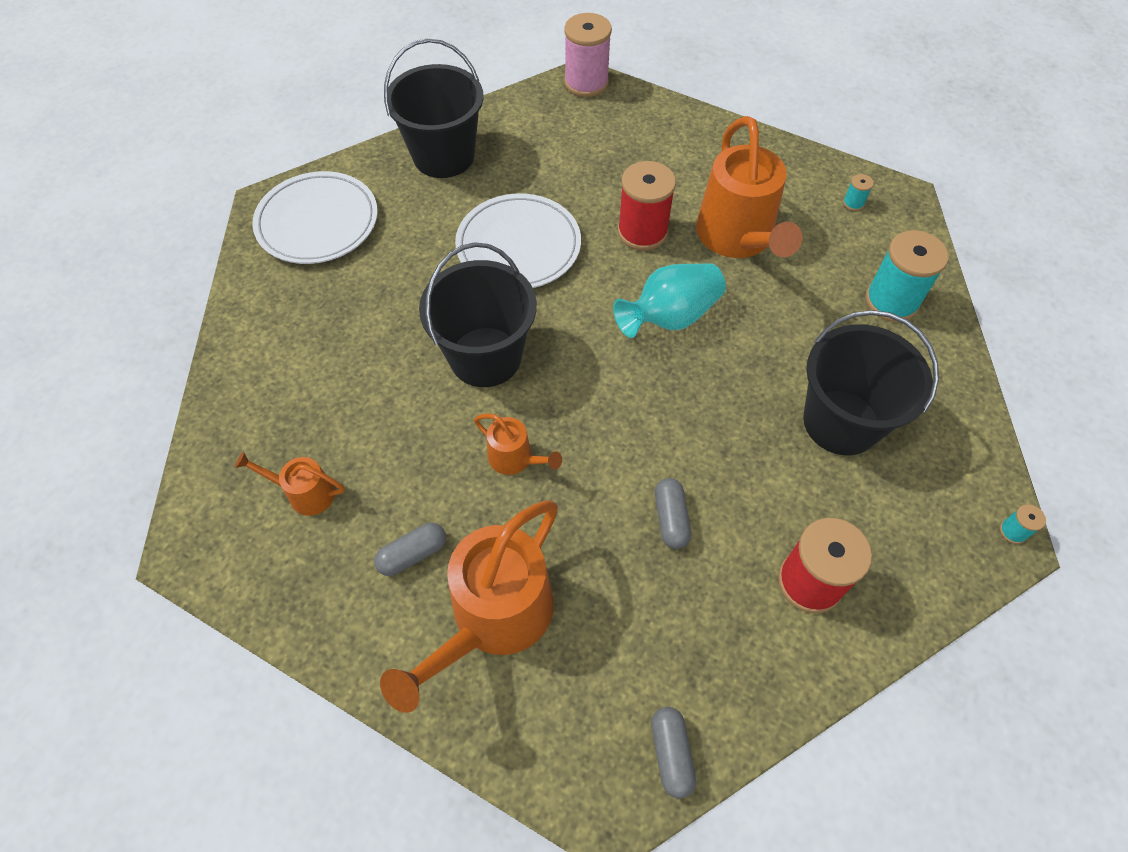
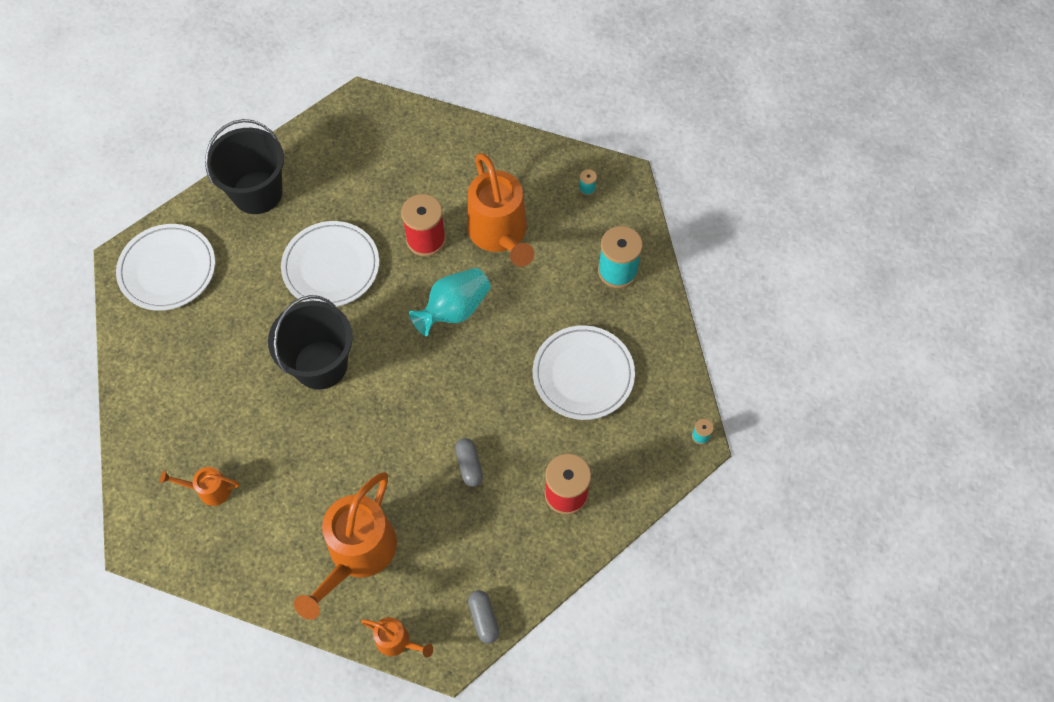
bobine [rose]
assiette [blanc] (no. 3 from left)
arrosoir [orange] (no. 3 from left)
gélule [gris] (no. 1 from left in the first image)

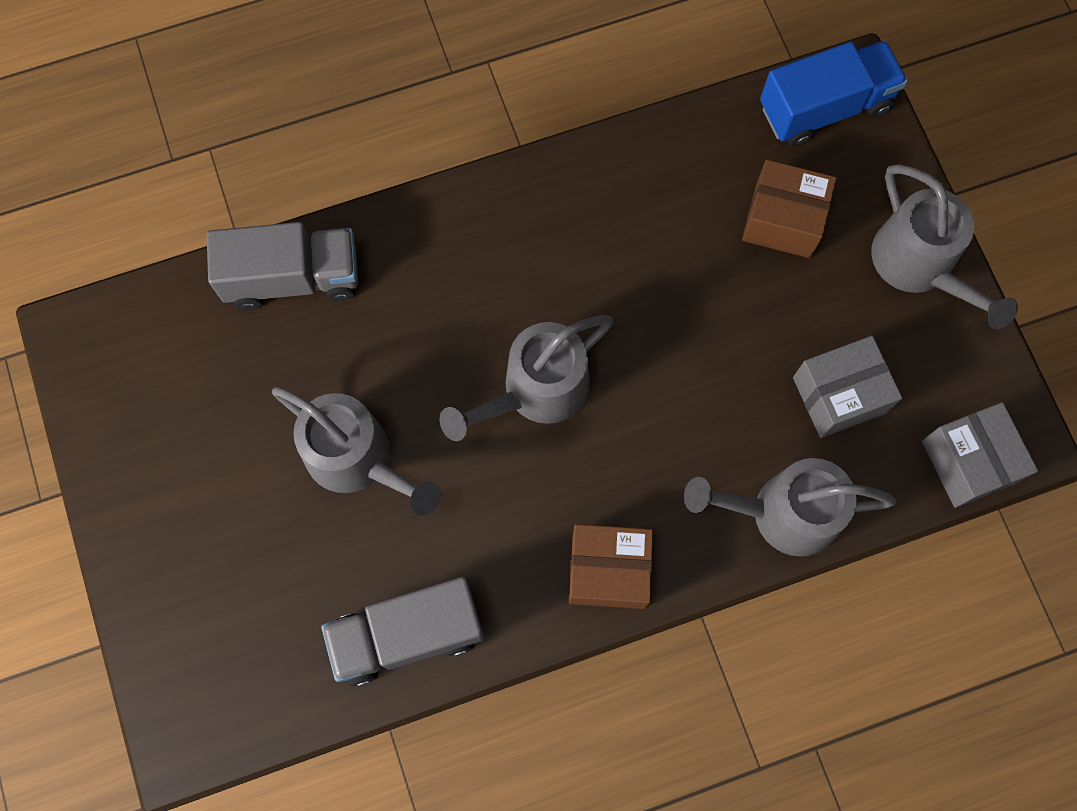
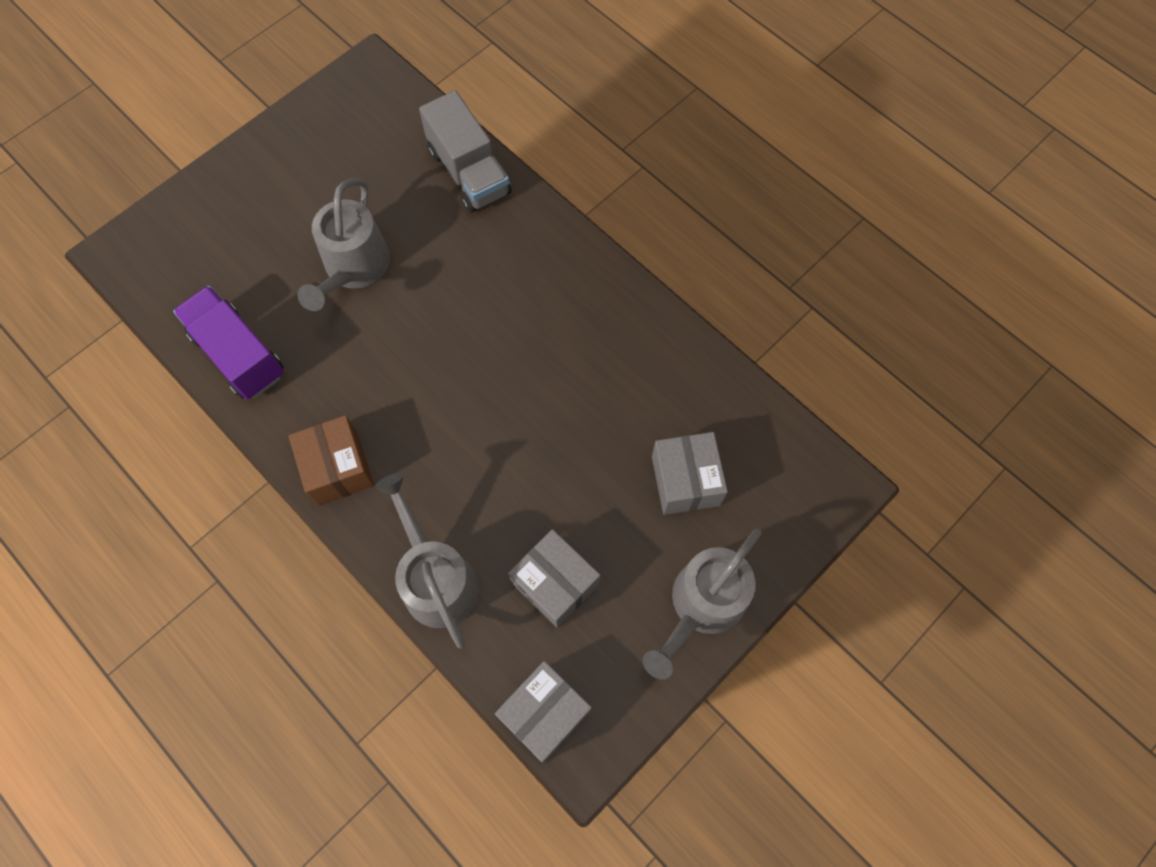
camion [bleu]
boîte [gris] (no. 3 from left)
arrosoir [gris] (no. 2 from left in the first image)
camion [violet]

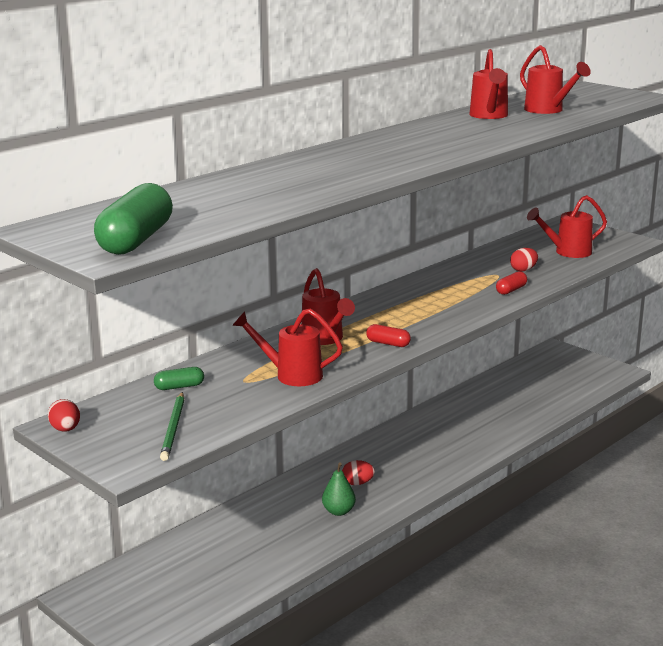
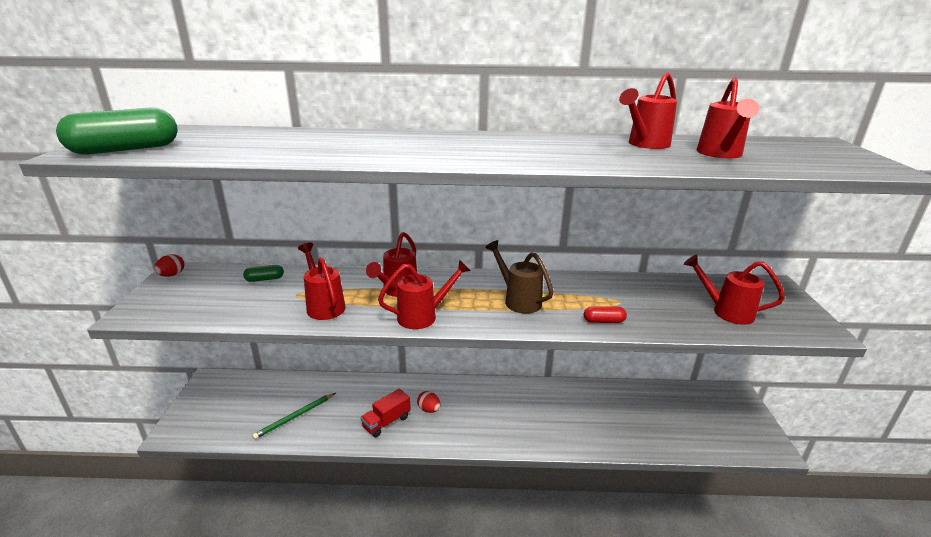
œuf [rouge] (no. 3 from left in the first image)
arrosoir [rouge] (no. 3 from left)
gélule [vert] (no. 2 from left)
crayon [vert]
camion [rouge]
arrosoir [marron]

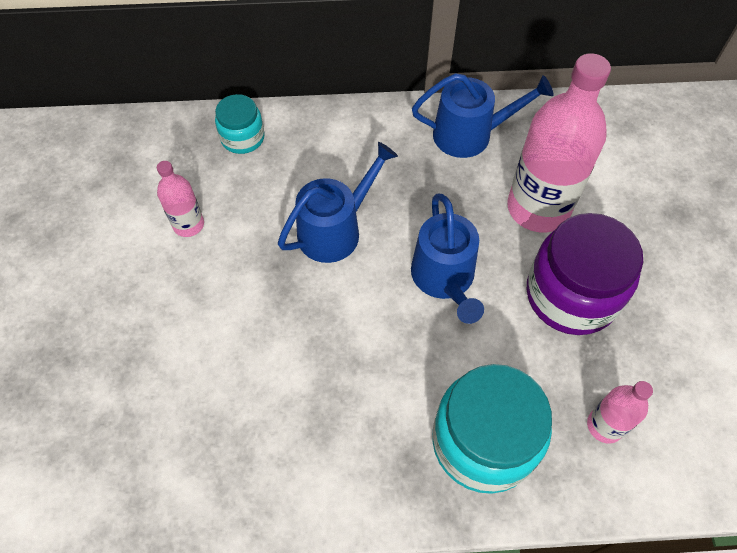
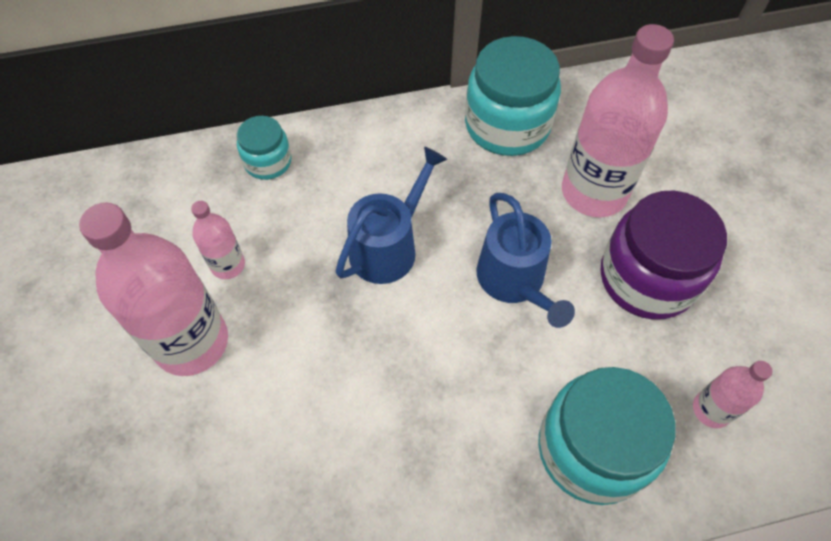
bocal [turquoise] (no. 2 from left)
bouteille [rose] (no. 1 from left)

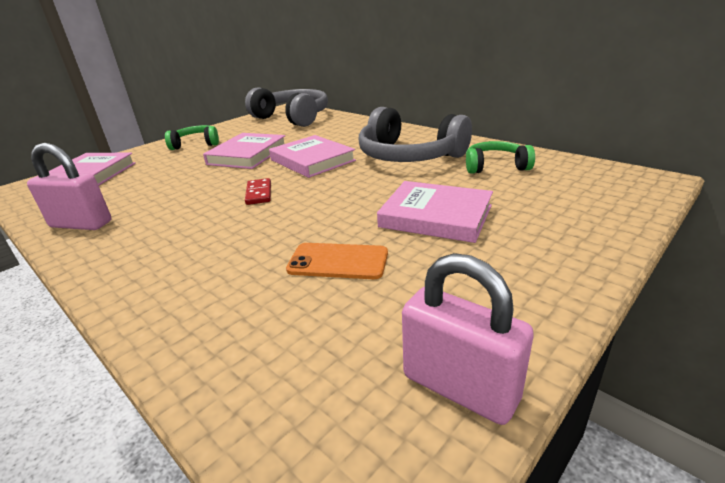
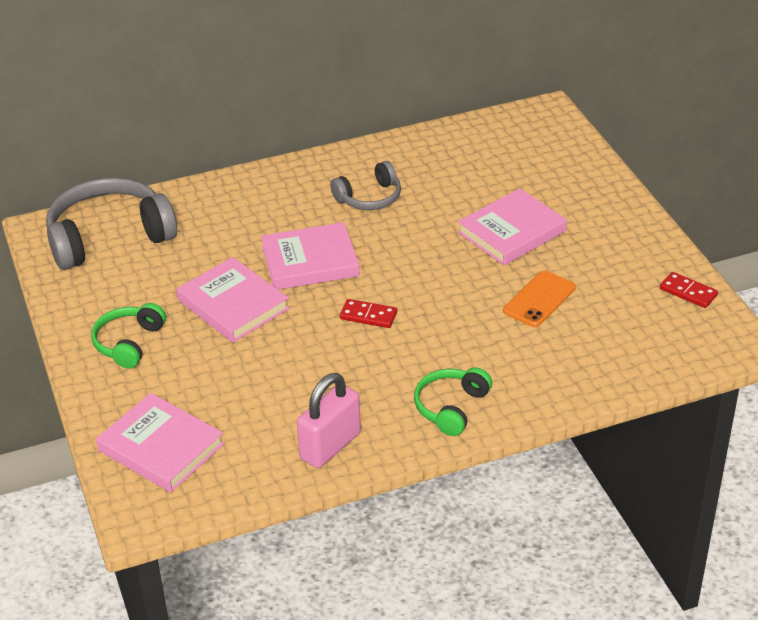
casque audio [gris] (no. 2 from left)
casque audio [vert] (no. 2 from left)
domino [rouge] (no. 2 from left)

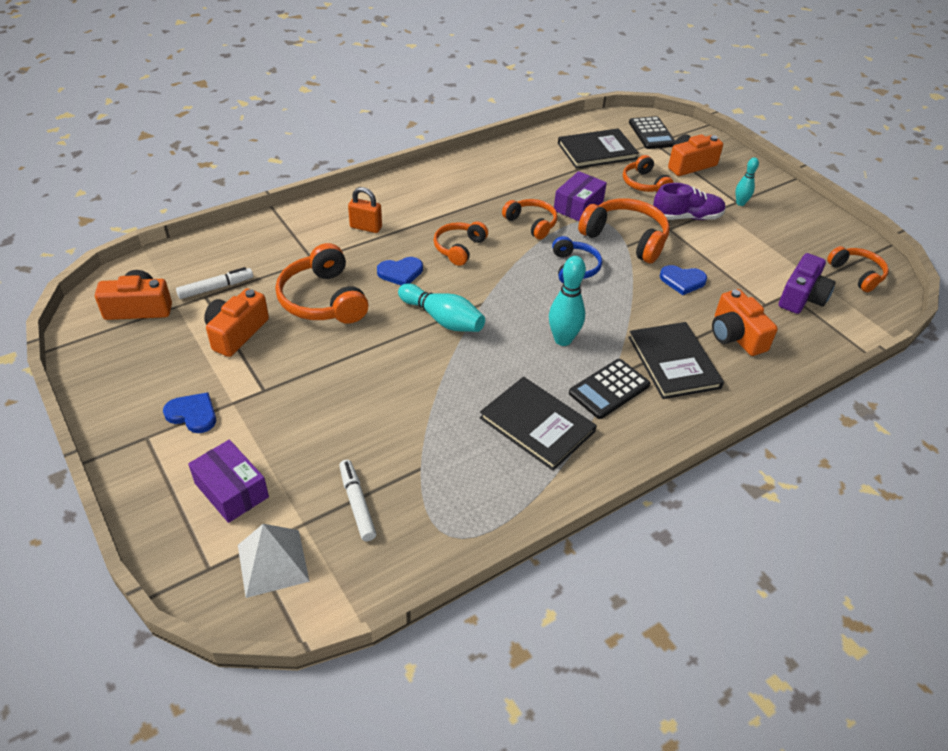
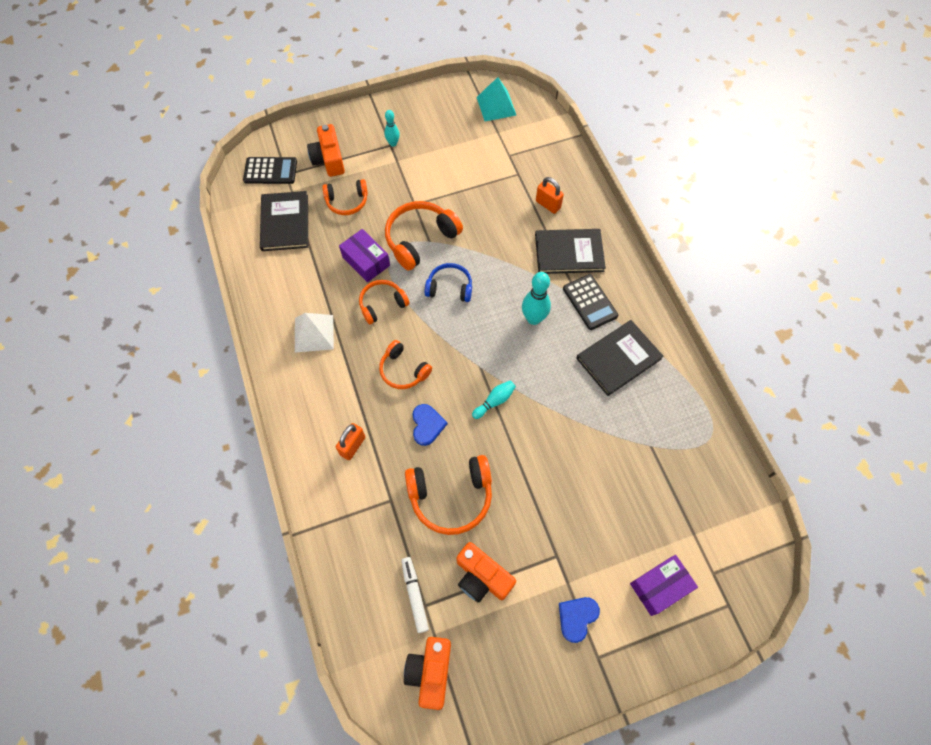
chaussure [violet]
pyramide [turquoise]
appareil photo [violet]
cœur [bleu] (no. 3 from left in the first image)
quille [turquoise] (no. 2 from left)
cadenas [orange] (no. 2 from left)
feutre [blanc] (no. 2 from left in the first image)
pyramide [blanc]

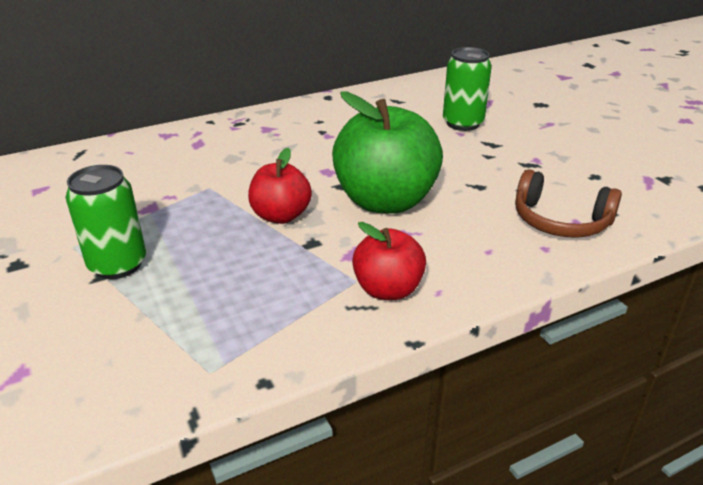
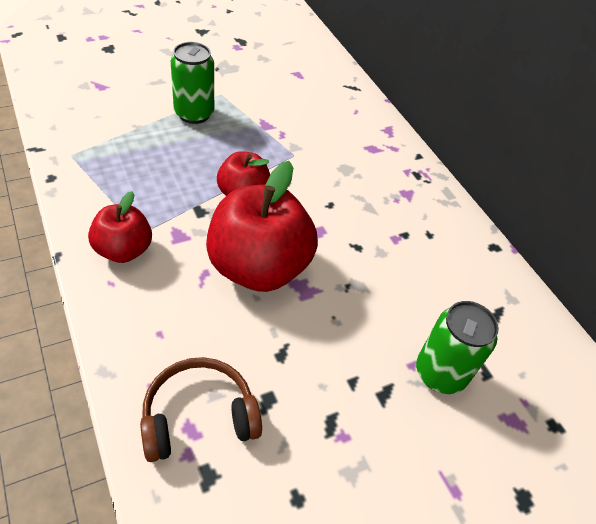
pomme [rouge] (no. 3 from left)
casque audio [marron]

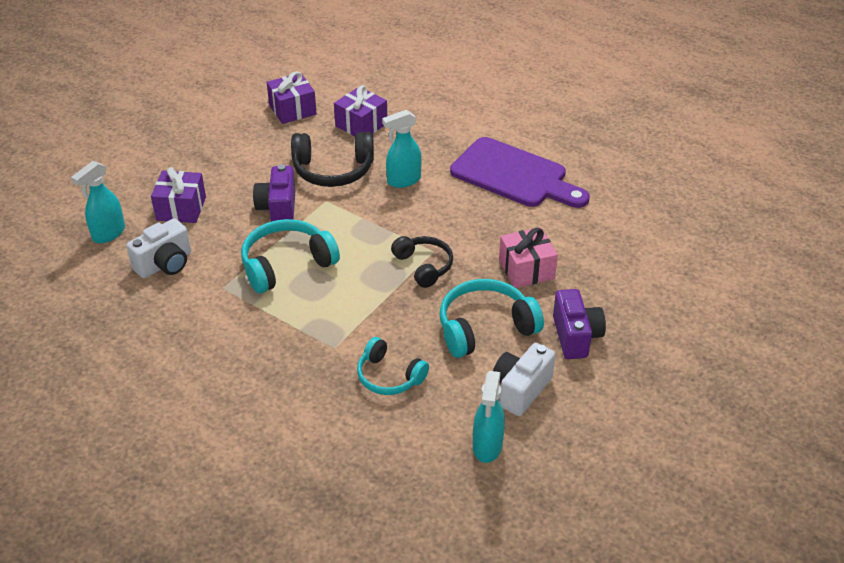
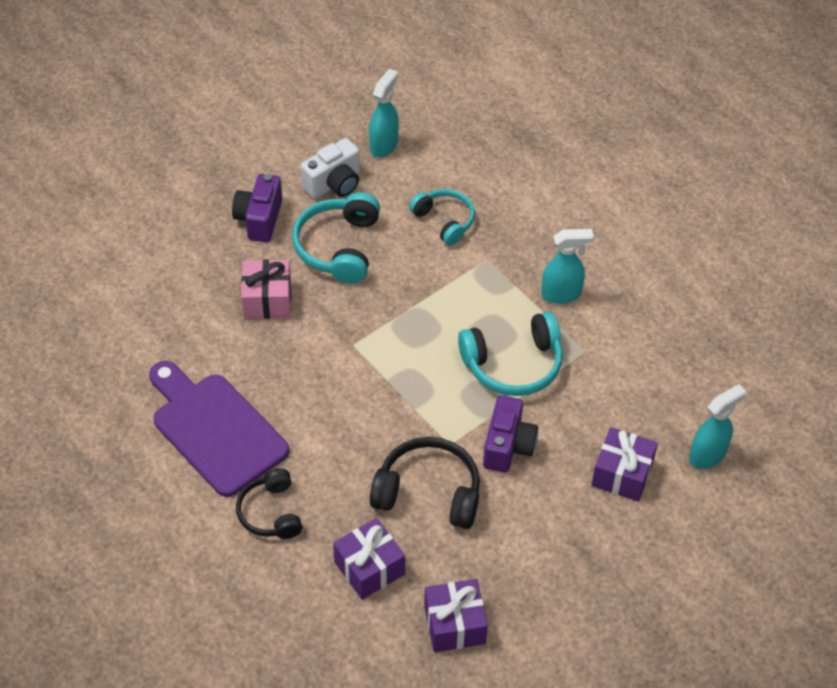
vaporisateur [turquoise] (no. 2 from left)
appareil photo [blanc] (no. 1 from left in the first image)
casque audio [noir] (no. 1 from left)
casque audio [turquoise] (no. 1 from left)

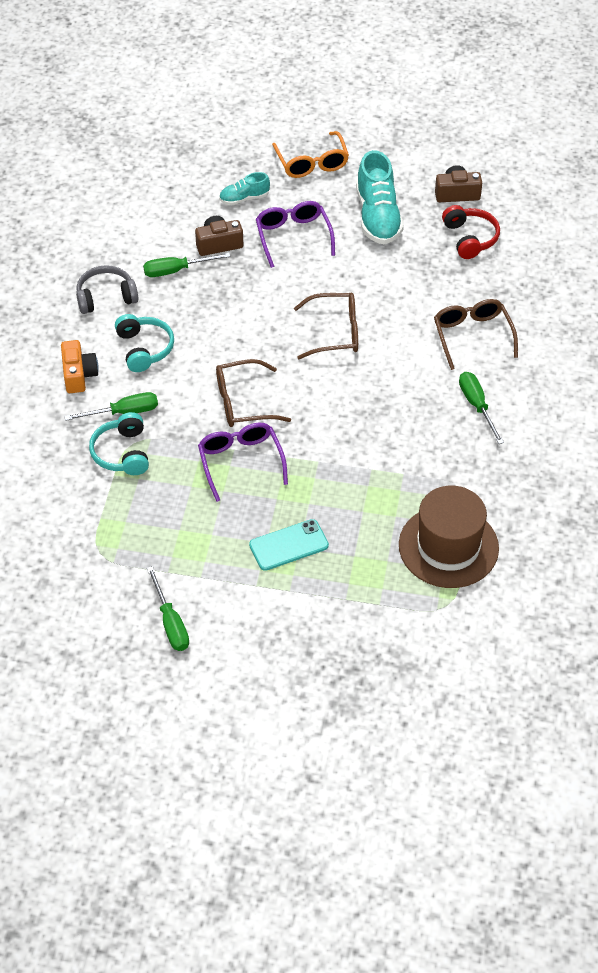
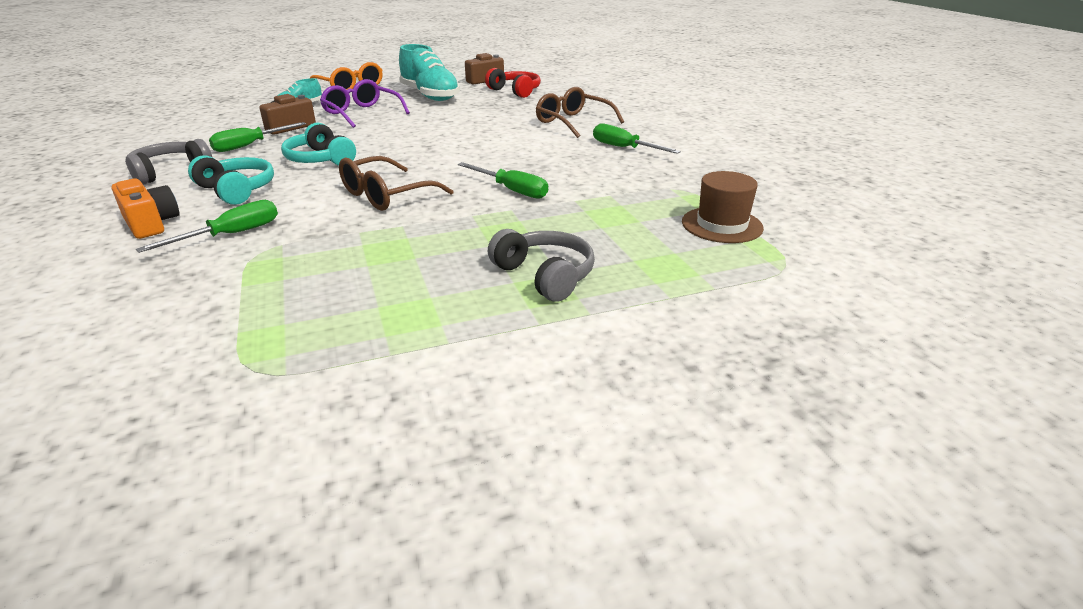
lunettes [marron] (no. 2 from left in the first image)
casque audio [turquoise] (no. 2 from left)
lunettes [violet] (no. 1 from left in the first image)
chapeau [marron]
casque audio [gris] (no. 2 from left)
tournevis [vert] (no. 3 from left)

